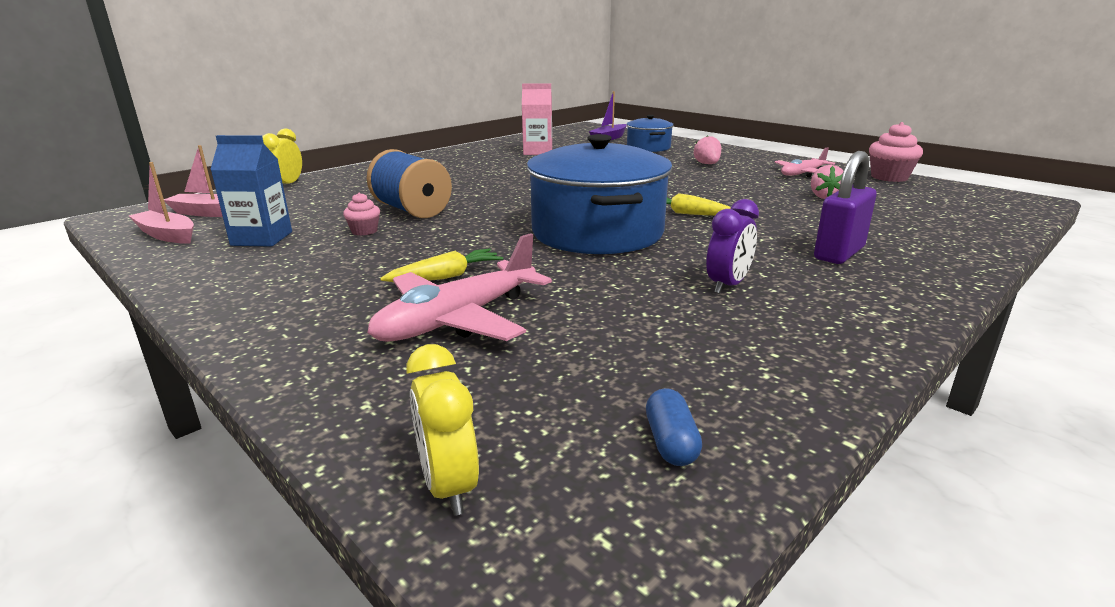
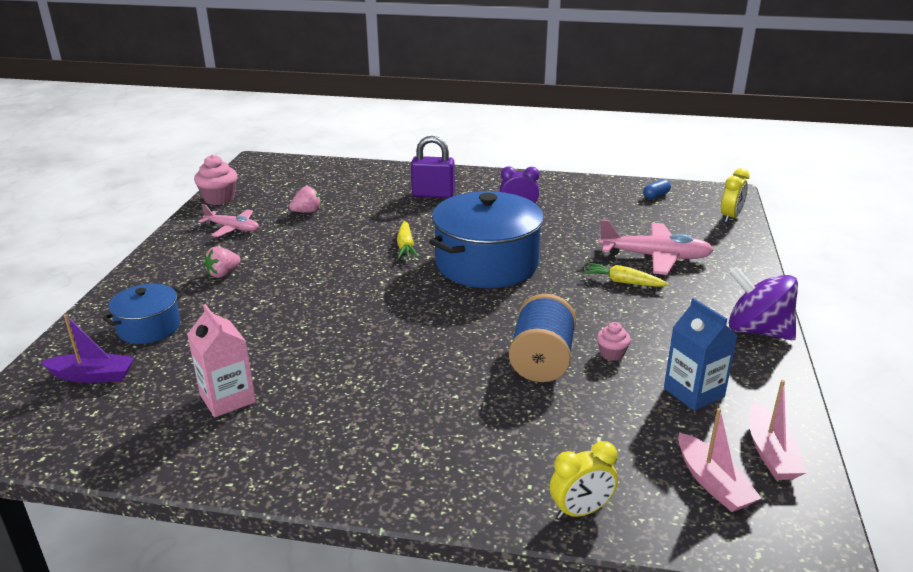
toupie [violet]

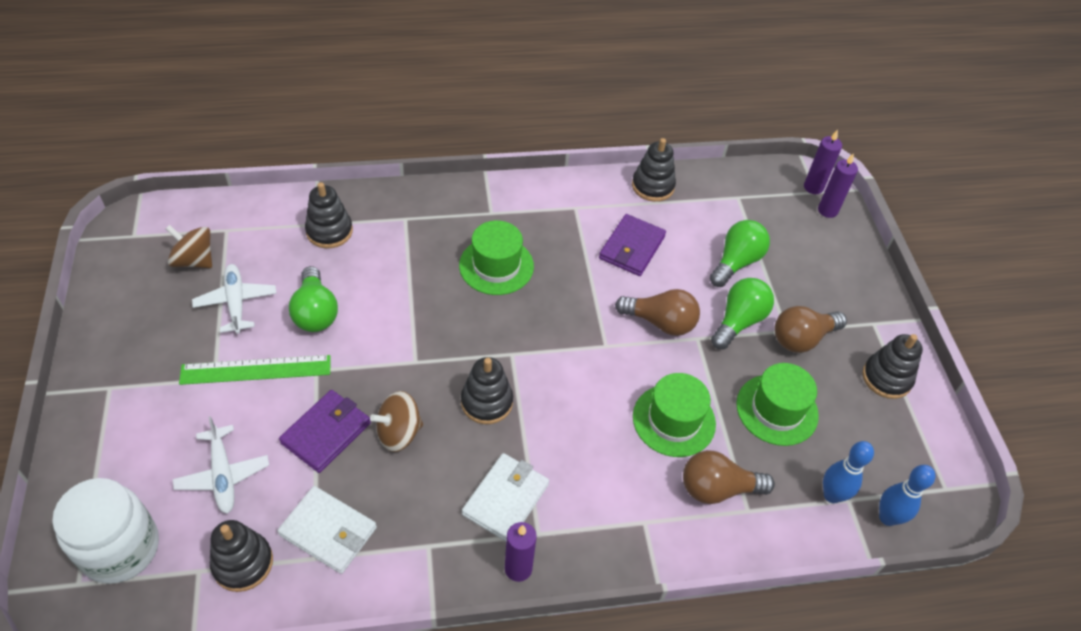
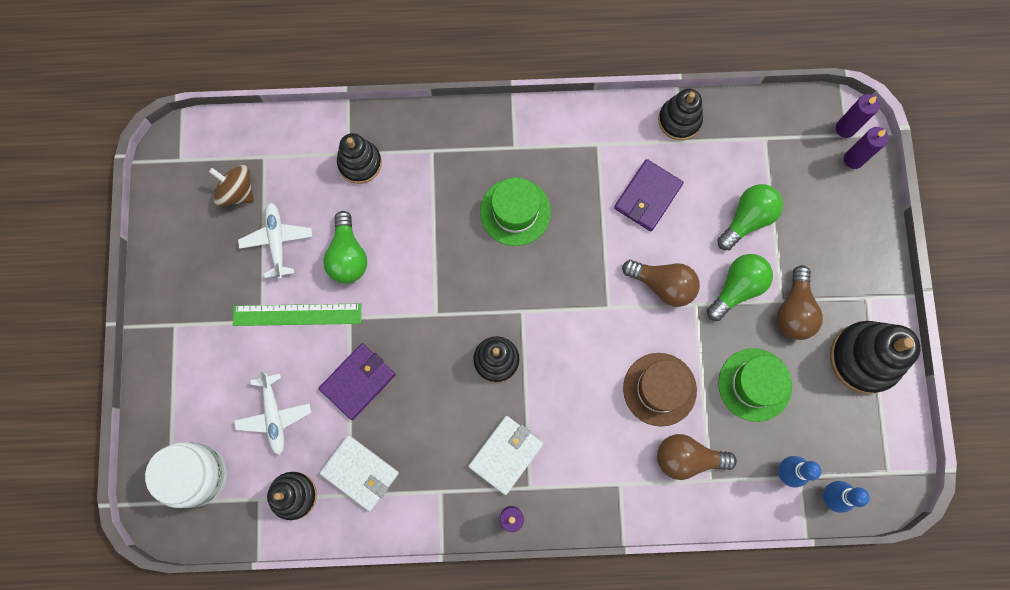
ampoule [marron] (no. 3 from left)
jouet à empiler [noir] (no. 5 from left)
chapeau [marron]
toupie [marron] (no. 2 from left in the first image)

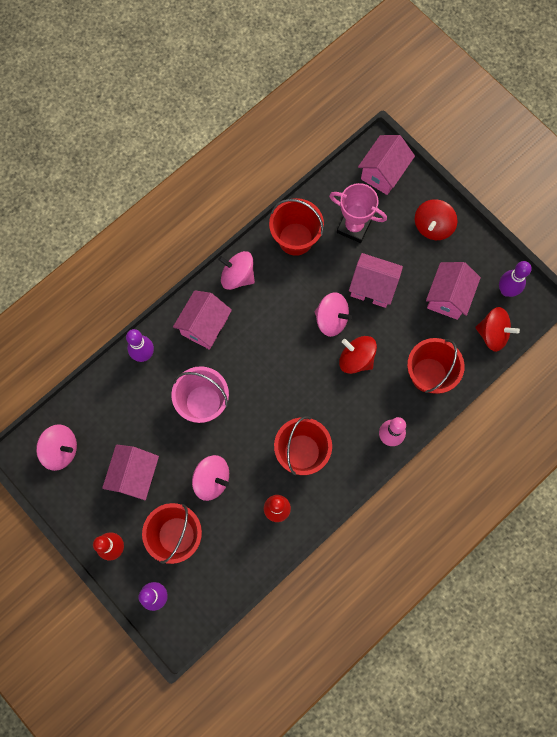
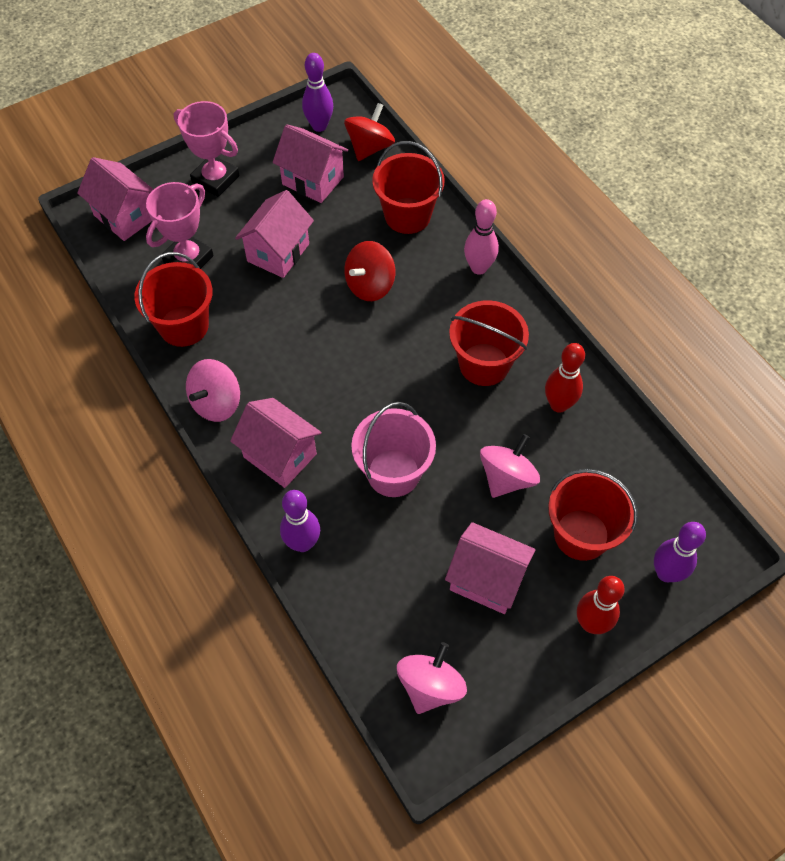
trophée [rose] (no. 2 from left)
toupie [rose] (no. 4 from left in the first image)

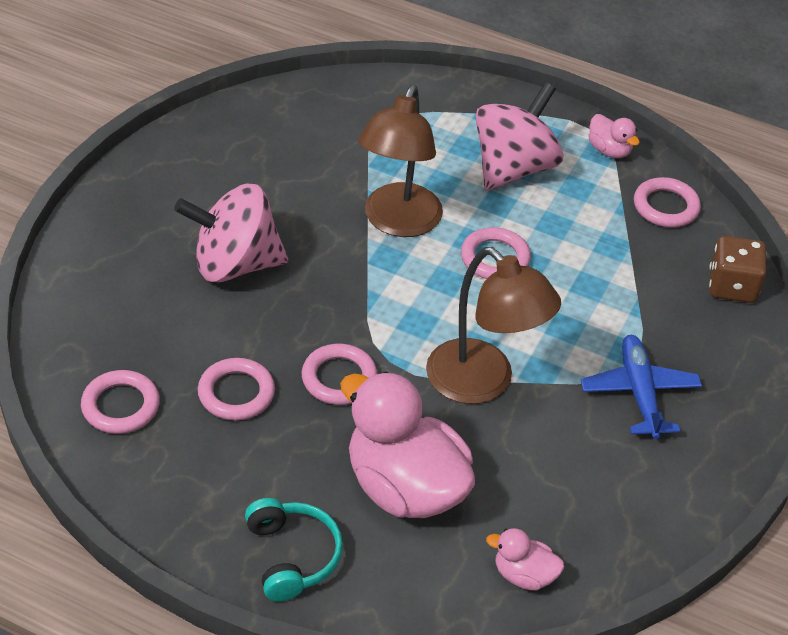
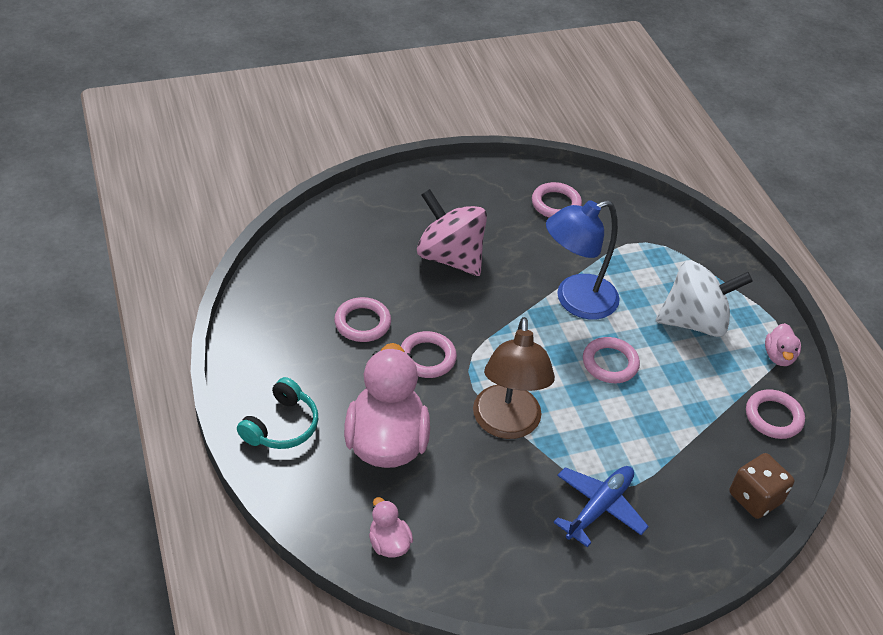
toupie [blanc]
lampe [bleu]
anneau [rose] (no. 3 from left)

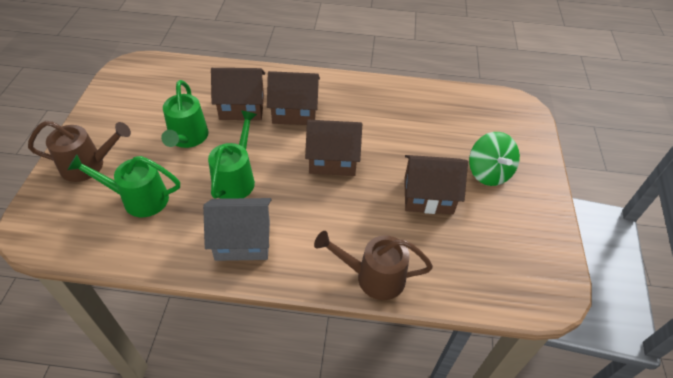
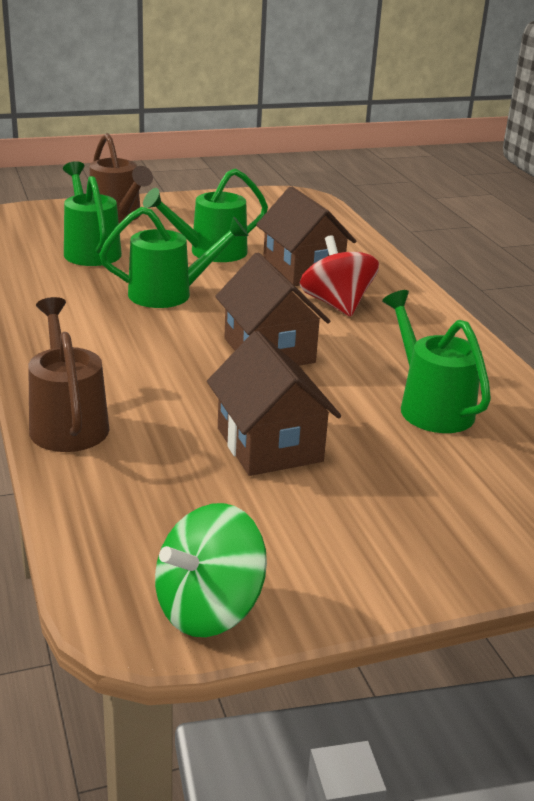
toupie [rouge]
toupie [vert]
maison [gris]
arrosoir [vert] (no. 4 from left)

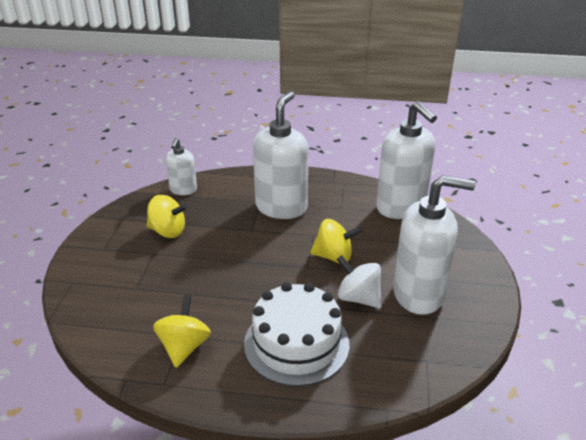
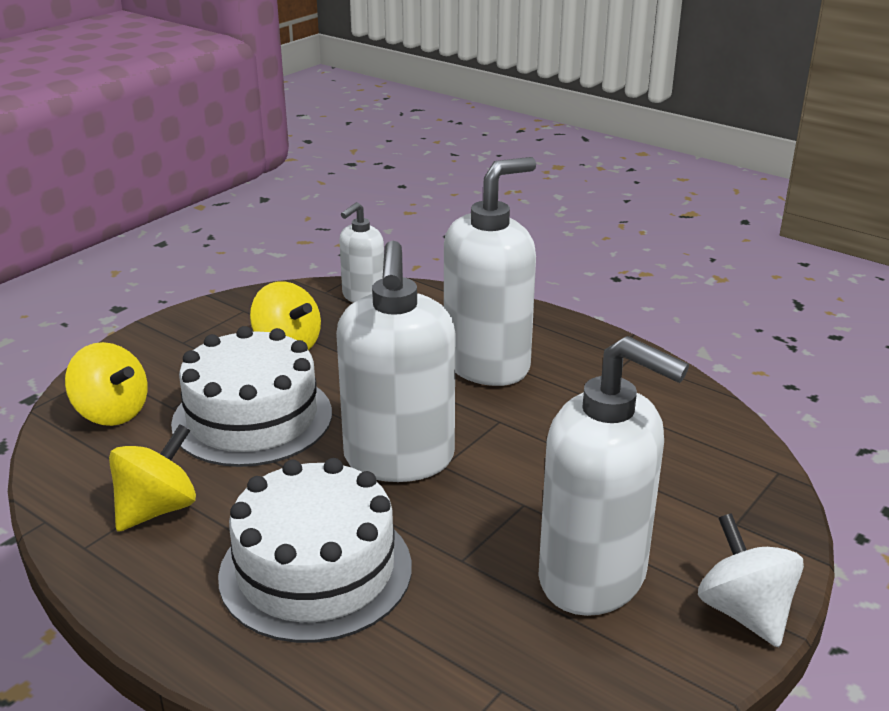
distributeur de savon [blanc] (no. 2 from left)
toupie [jaune] (no. 1 from left)
toupie [blanc]
gâteau [blanc] (no. 1 from left)

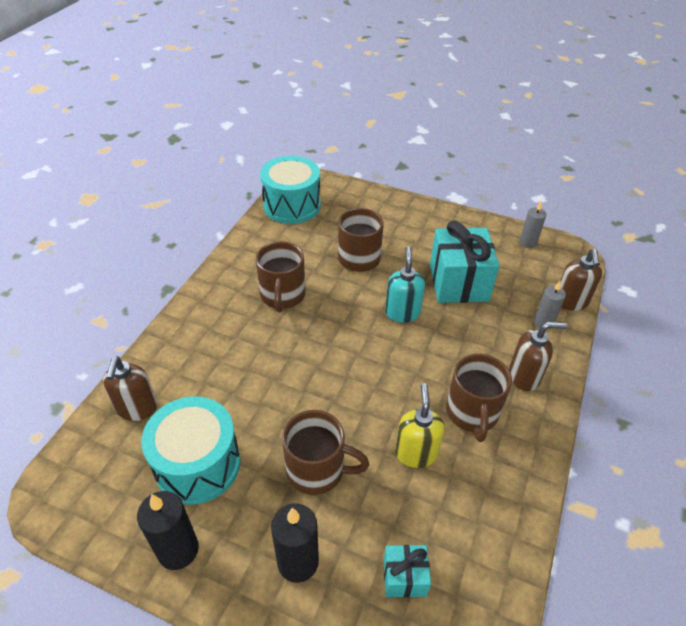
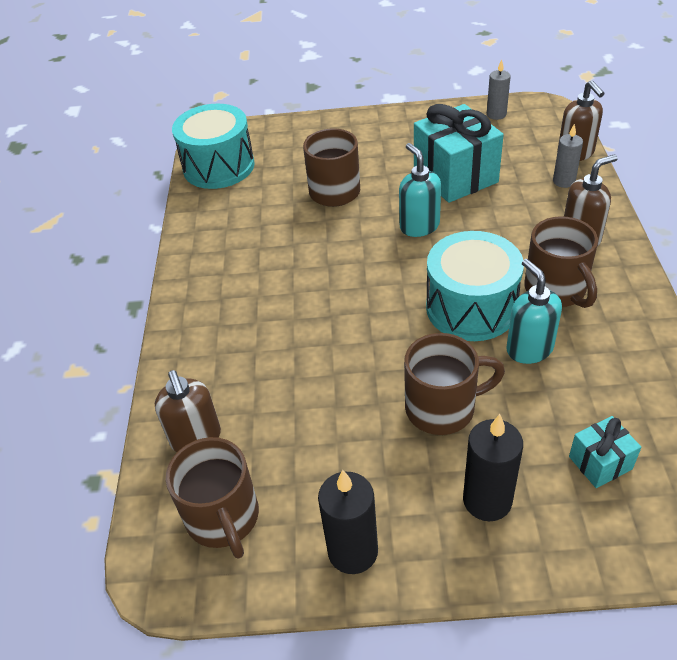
tasse [marron] (no. 1 from left)
distributeur de savon [turquoise] (no. 2 from left)
tambour [turquoise] (no. 2 from left)

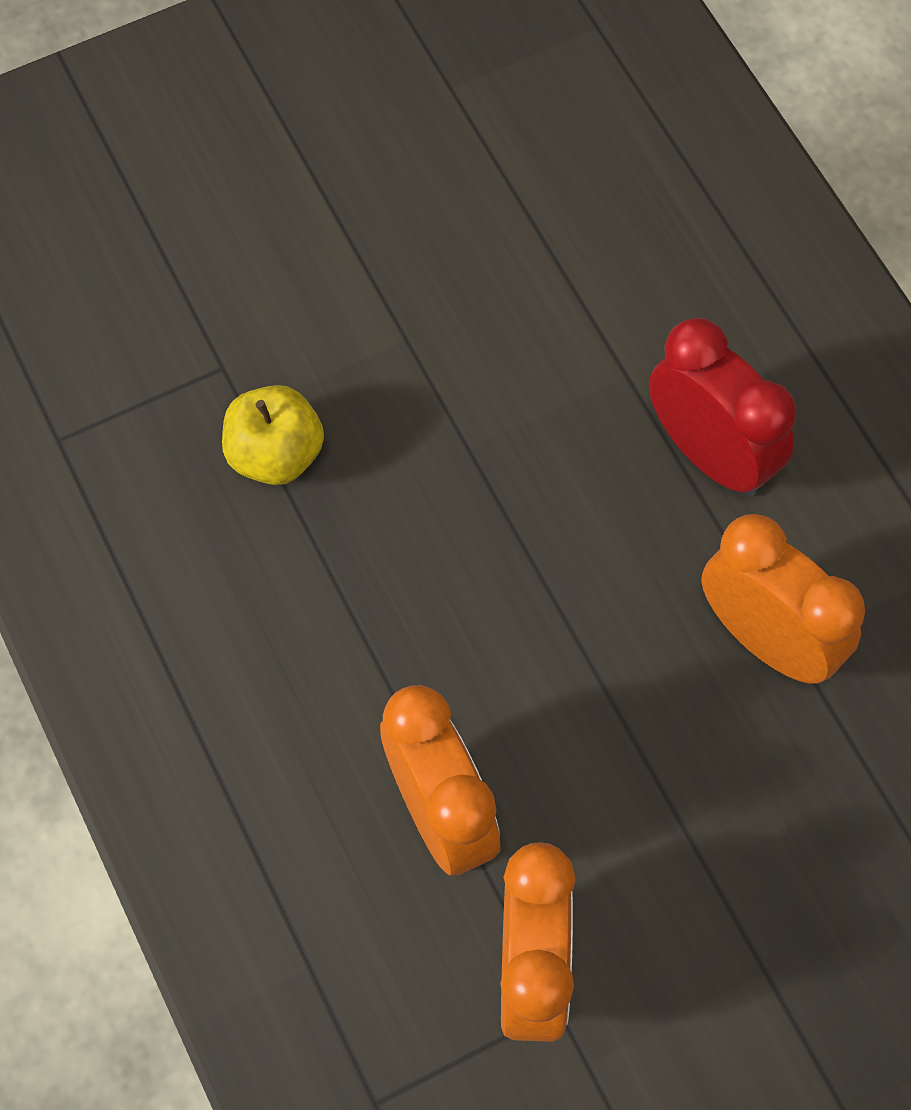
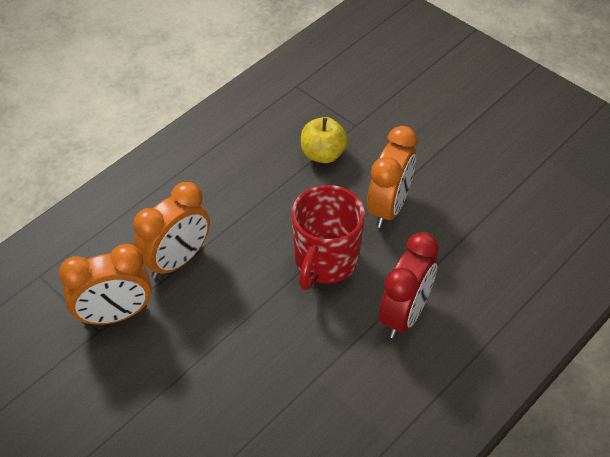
réveil [orange] (no. 3 from left)
tasse [rouge]

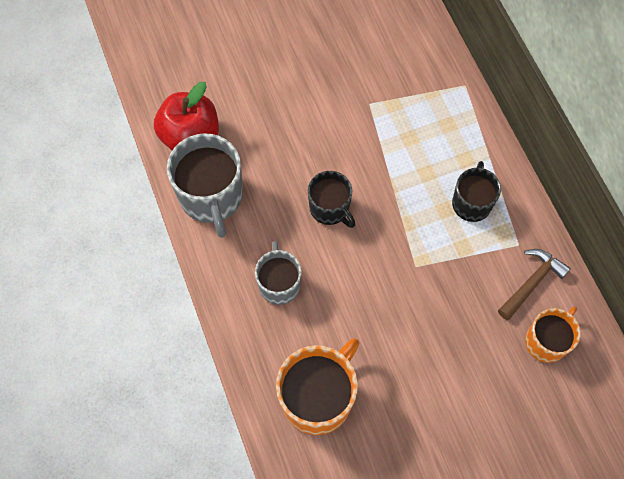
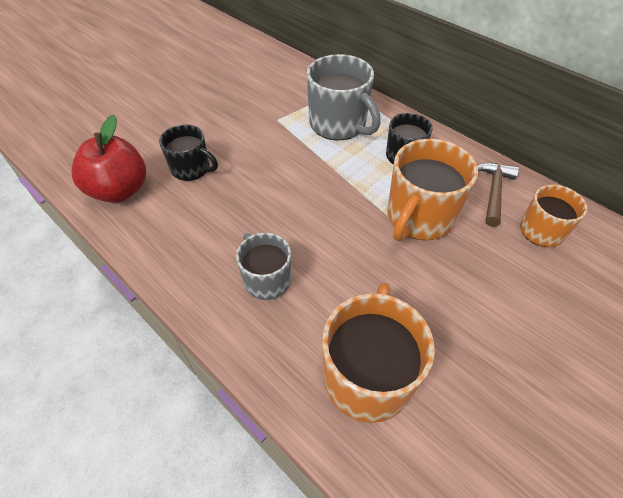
tasse [gris] (no. 2 from left)
tasse [noir] (no. 1 from left)
tasse [orange] (no. 2 from left)

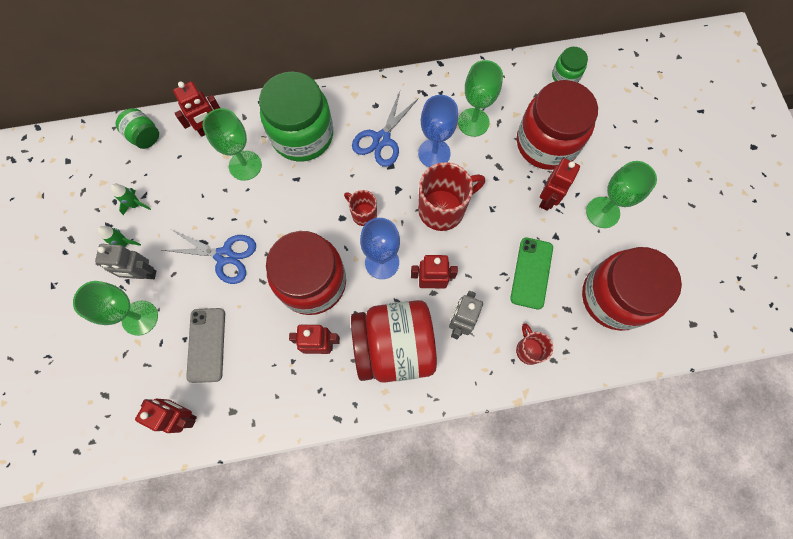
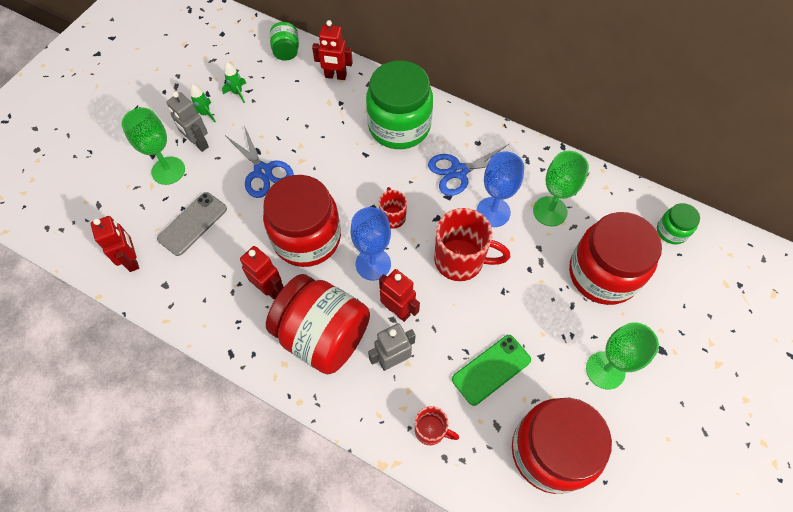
verre à pied [vert] (no. 2 from left in the first image)
robot [rouge] (no. 5 from left in the first image)
tasse [rouge] (no. 2 from left)

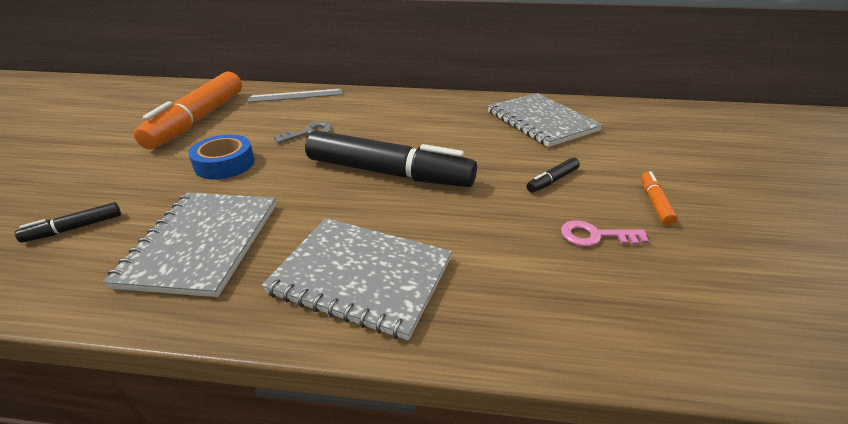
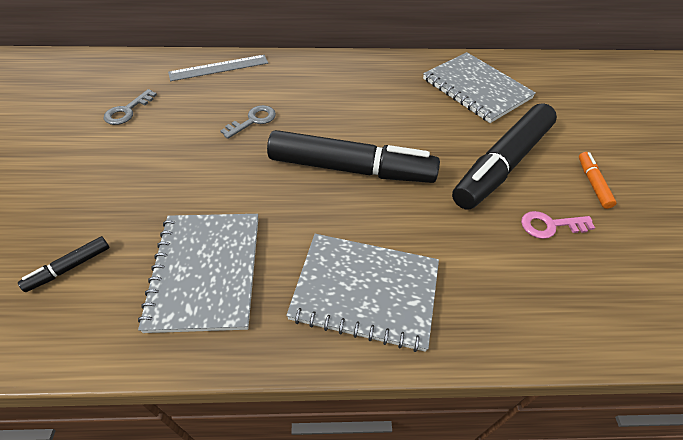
clé [gris] (no. 1 from left)
ruban adhésif [bleu]
feutre [noir] (no. 3 from left)

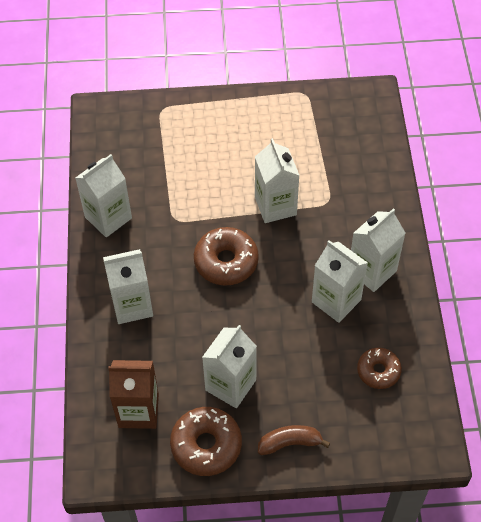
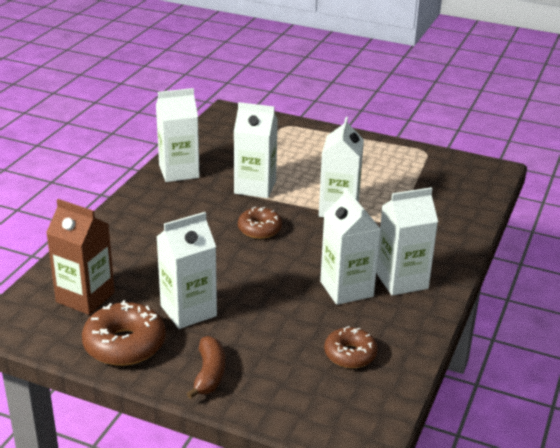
beignet [marron] (no. 2 from left)
brique de lait [blanc] (no. 3 from left)
banane [marron]

